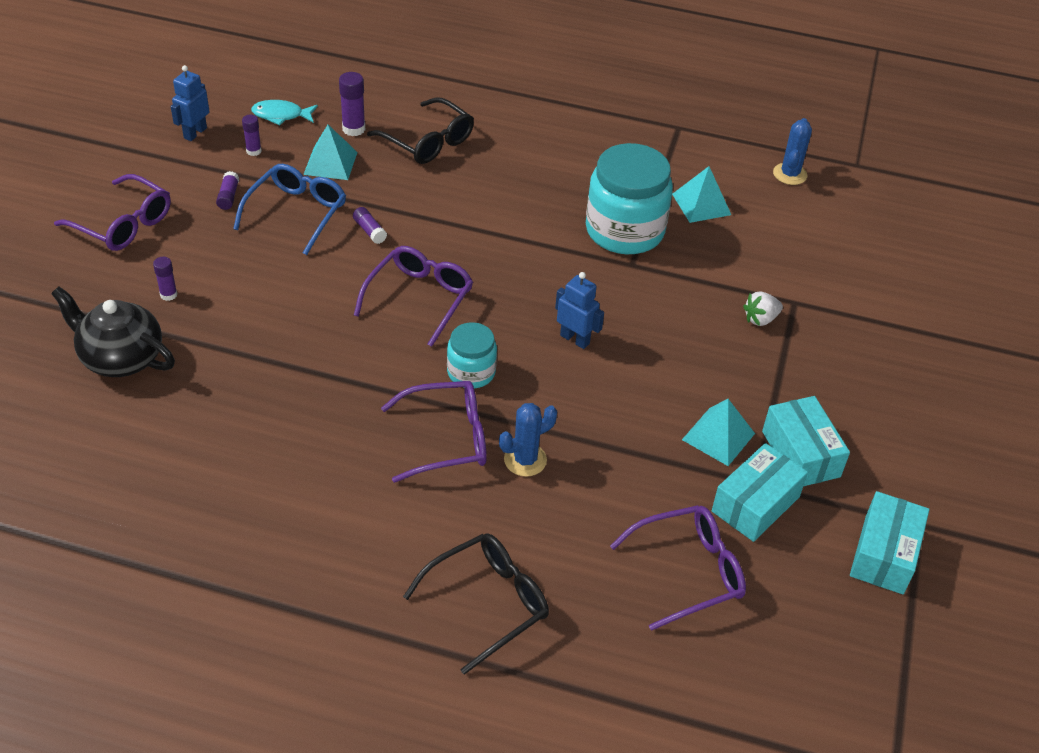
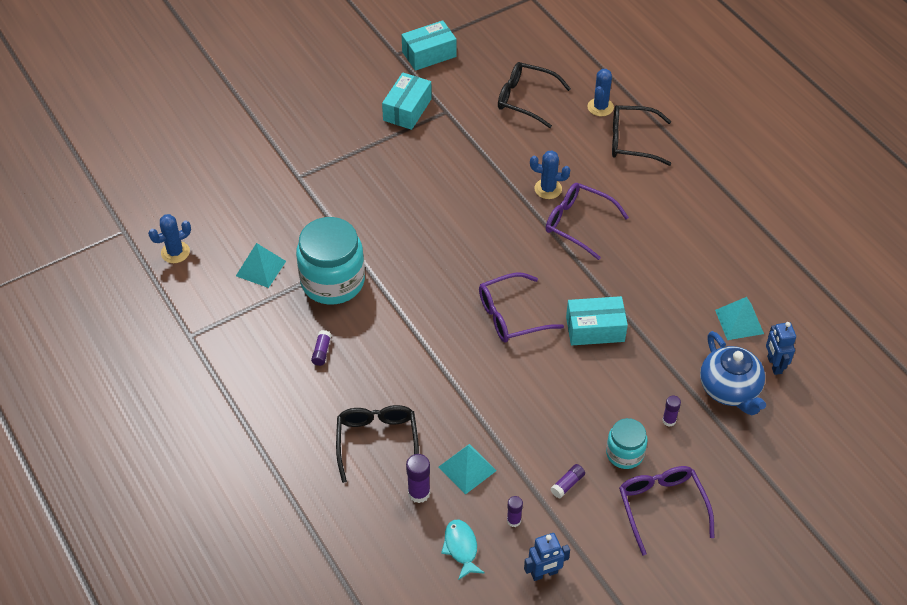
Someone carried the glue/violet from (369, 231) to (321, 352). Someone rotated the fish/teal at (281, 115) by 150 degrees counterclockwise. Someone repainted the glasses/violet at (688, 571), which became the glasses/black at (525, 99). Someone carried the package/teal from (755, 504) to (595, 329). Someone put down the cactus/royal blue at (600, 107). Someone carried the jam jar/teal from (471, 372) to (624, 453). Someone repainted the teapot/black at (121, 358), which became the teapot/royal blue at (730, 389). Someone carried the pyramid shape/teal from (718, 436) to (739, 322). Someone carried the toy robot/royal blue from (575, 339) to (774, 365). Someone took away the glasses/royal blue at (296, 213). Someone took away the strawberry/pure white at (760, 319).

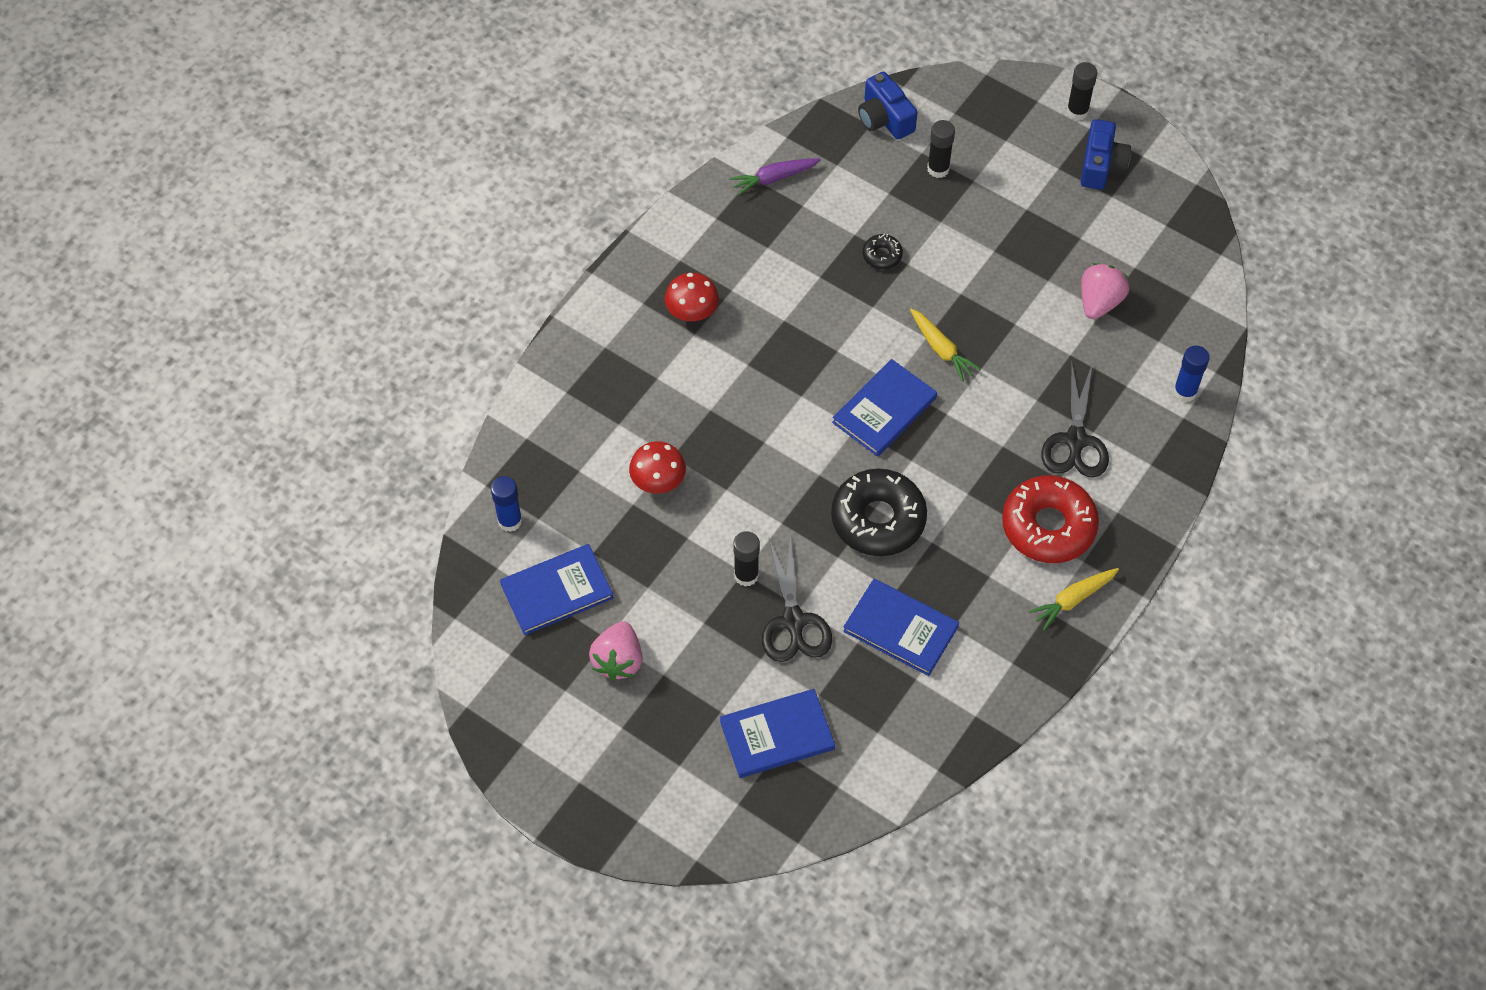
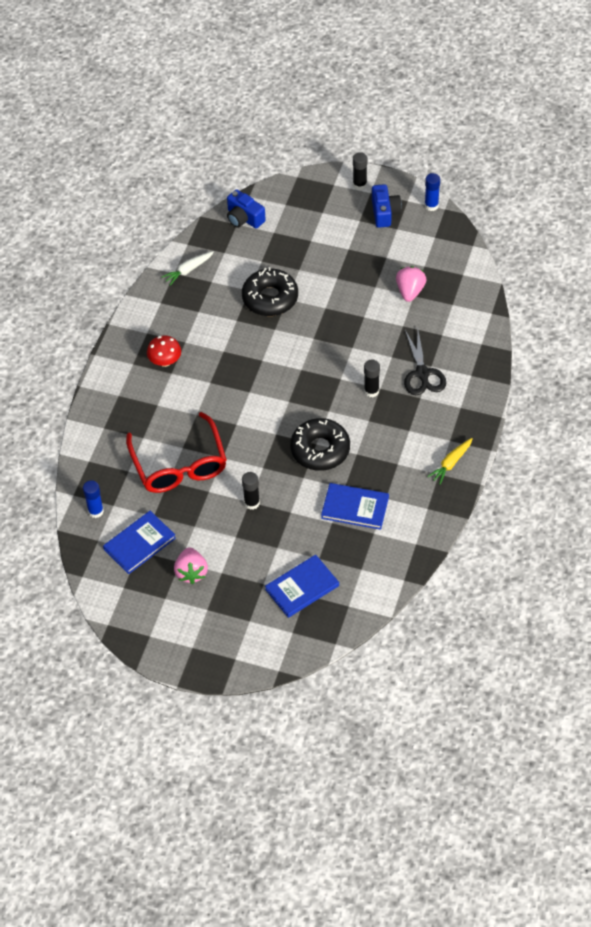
Someone swapped the toadstool/red at (658, 481) for the glasses/red at (179, 464). Someone repainted the carrot/violet at (774, 178), which became the carrot/pure white at (188, 270). Someone scaled the donut/black at (882, 255) by 2.21. Someone carried the glue/black from (938, 169) to (371, 391). Someone carried the glue/royal blue from (1185, 392) to (431, 205). Someone took away the scissors/black at (793, 621). Someone took away the book/royal blue at (884, 410). Someone took away the carrot/golden at (941, 349). Someone took away the donut/red at (1048, 526).

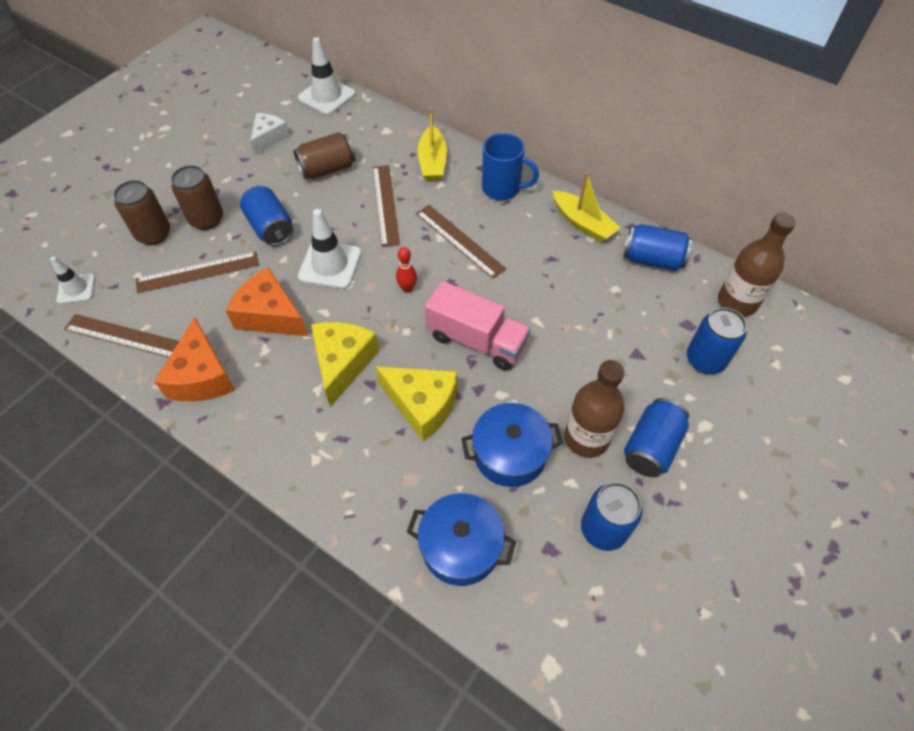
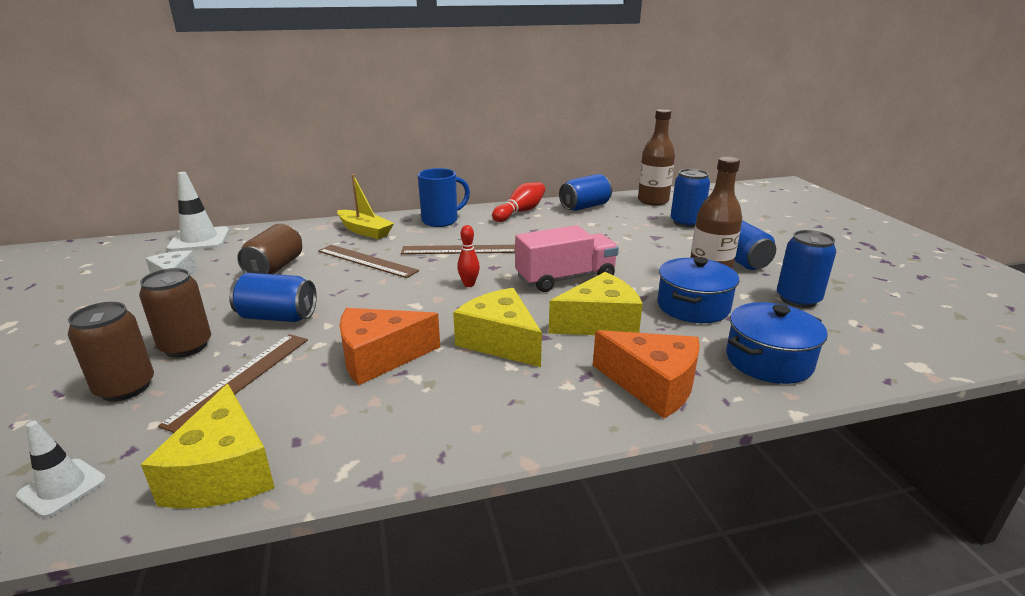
Someone swapped the straightedge/dark brown at (125, 336) for the cheese/golden at (223, 472). Someone swapped the sailboat/golden at (583, 223) for the tenpin/red at (520, 212). Someone carried the cheese/bright orange from (202, 376) to (652, 385). Someone took away the road cone/pure white at (330, 265).

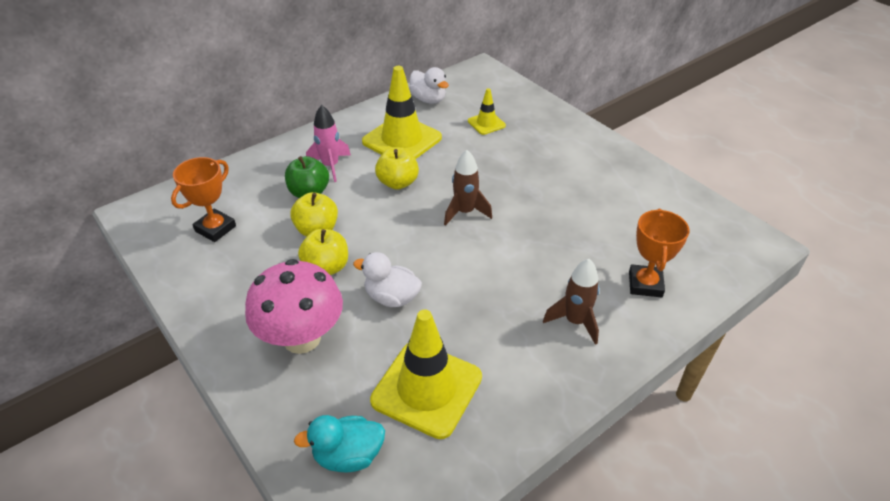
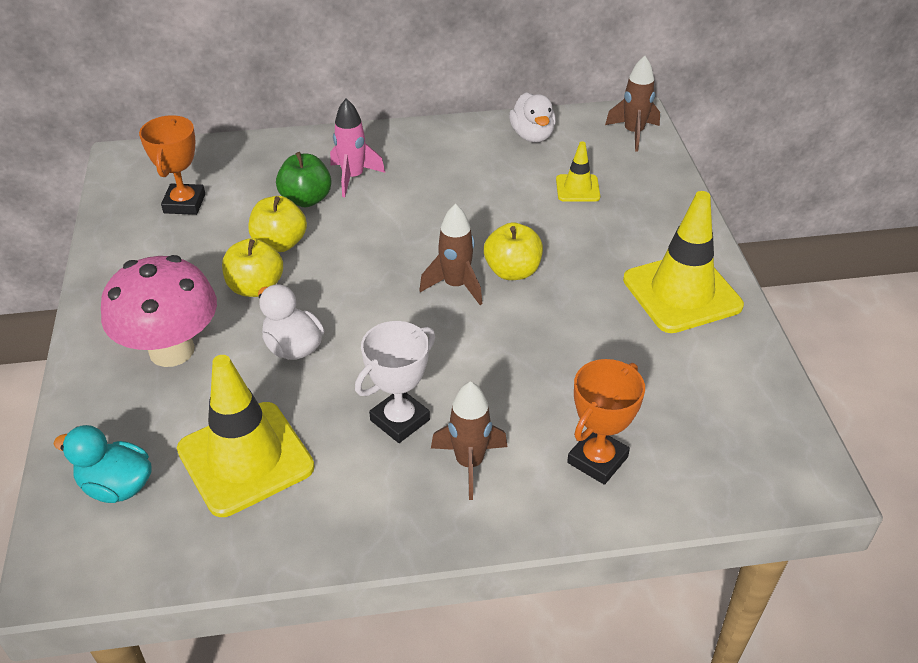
Someone rotated the prize cup/bright orange at (215, 228) by 60 degrees counterclockwise. Someone put down the prize cup/pure white at (400, 420). Someone carried the apple fruit/golden from (398, 183) to (512, 271). Someone put down the spaceship/dark brown at (633, 133). Someone carried the road cone/golden from (402, 140) to (682, 293).

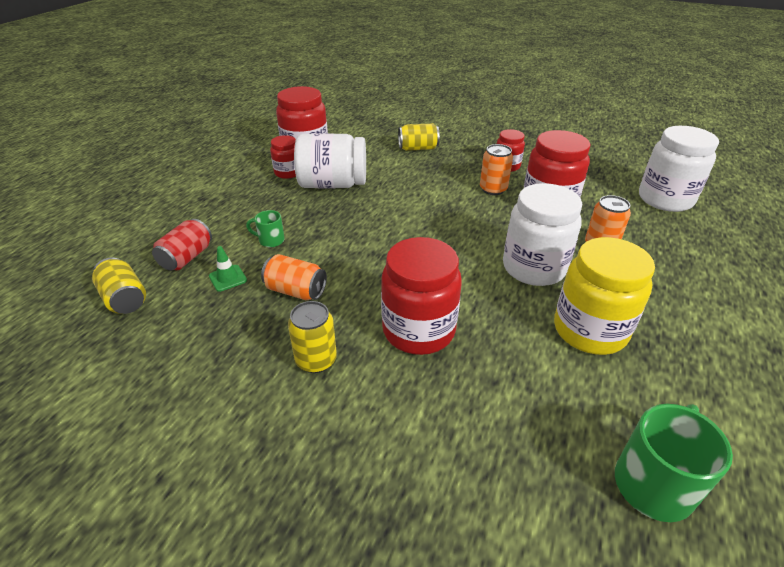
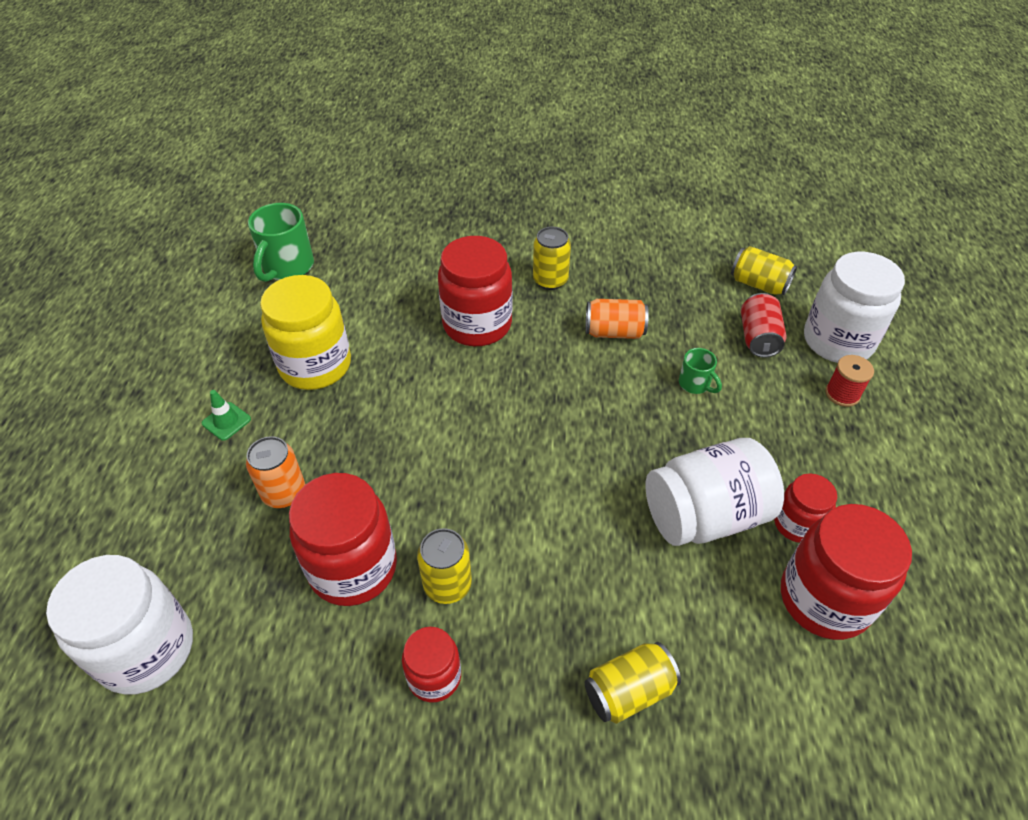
Someone carried the road cone/green from (228, 278) to (226, 421). Someone repainted the tin/bright orange at (493, 189), which became the tin/golden at (447, 584). Someone rotated the mug/green at (270, 240) by 60 degrees clockwise. Someone carried the jam jar/pure white from (534, 268) to (837, 341). Someone put down the reel of thread/red at (842, 394).

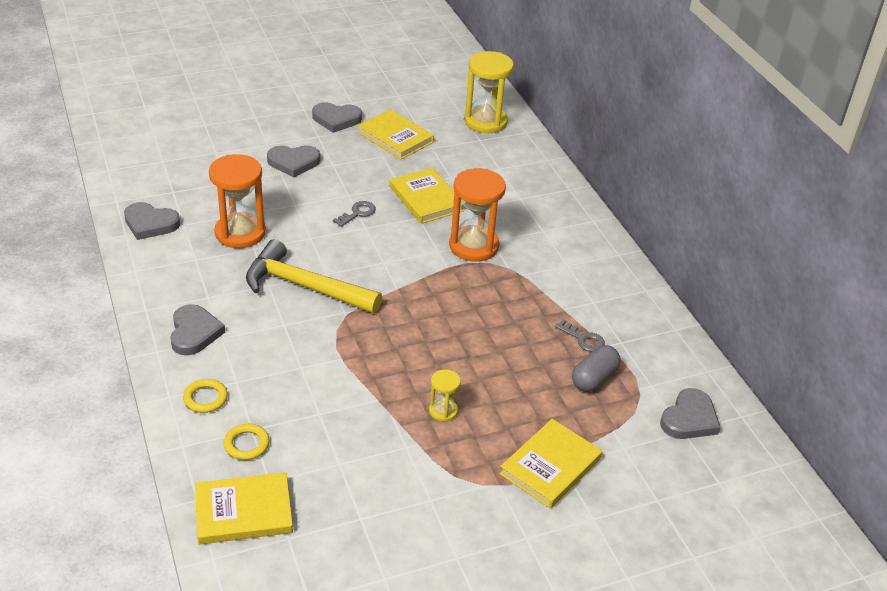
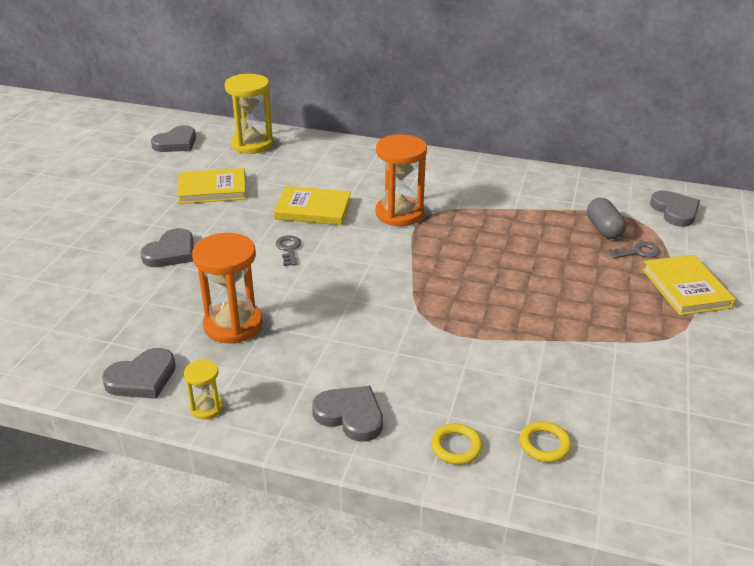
Someone carried the heart/grey from (336, 119) to (176, 143). Someone carried the sandglass/golden from (443, 411) to (207, 408). Someone carried the door key/grey from (583, 339) to (638, 252). Someone took away the book/golden at (243, 511). Someone took away the claw hammer/golden at (305, 286).

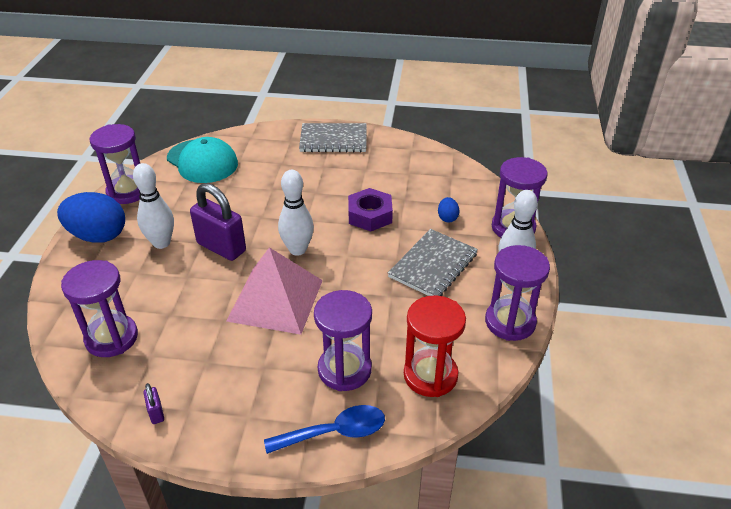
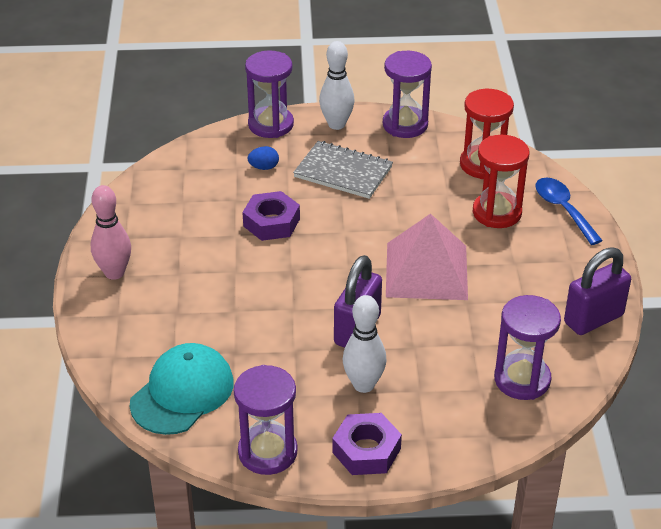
Someone swapped the notebook/grey at (333, 140) for the tenpin/pink at (114, 273). Someone swapped the egg/royal blue at (98, 236) for the nut/violet at (366, 450). Someone repainted the sandglass/violet at (344, 369), which became the sandglass/red at (497, 213). Someone scaled the padlock/violet at (156, 413) by 2.34. Someone took away the tenpin/pure white at (297, 249).

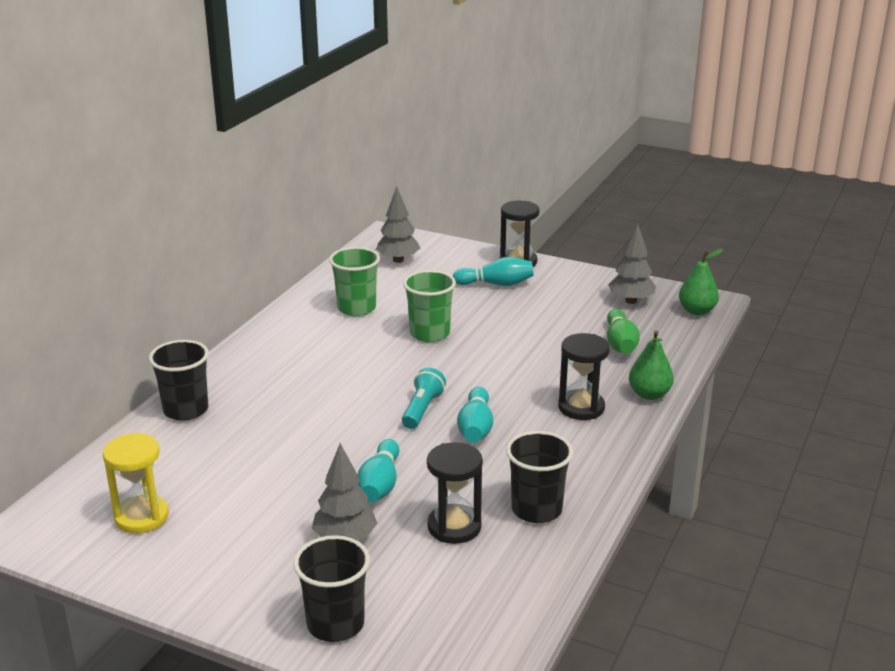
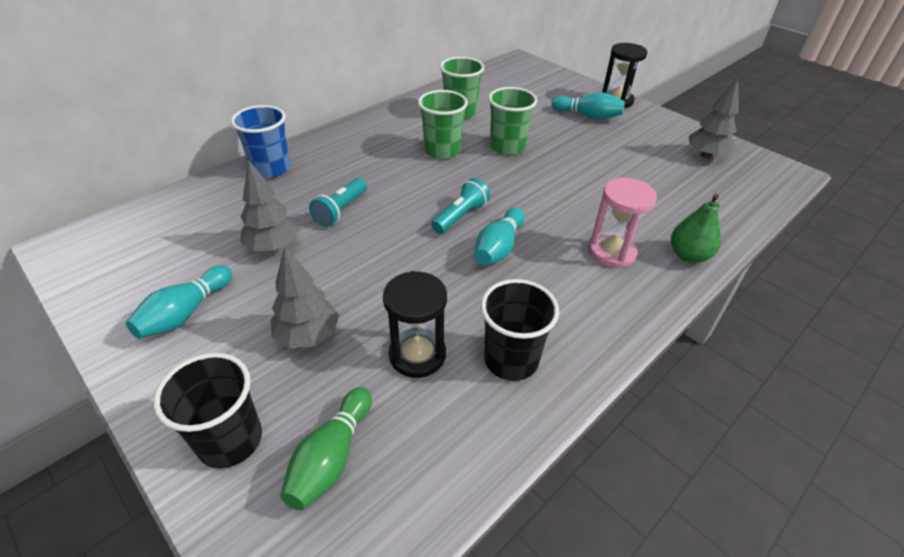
Someone carried the tenpin/teal from (380, 484) to (185, 313). Someone repainted the tumbler/black at (186, 410), which became the tumbler/royal blue at (271, 168). Someone carried the toy tree/grey from (398, 260) to (273, 246). Someone carried the tenpin/green from (620, 343) to (331, 457). Someone put down the flashlight/teal at (341, 210). Someone put down the tumbler/green at (442, 150). Someone repainted the sandglass/black at (581, 407), which became the sandglass/pink at (611, 252). Someone took away the sandglass/golden at (141, 517). Someone took away the pear/green at (697, 311).

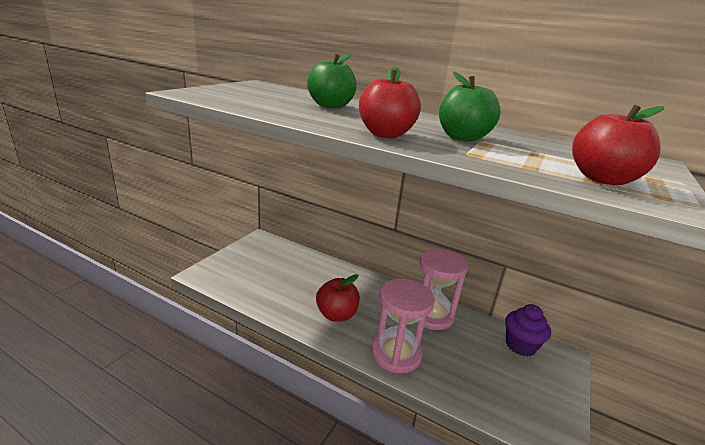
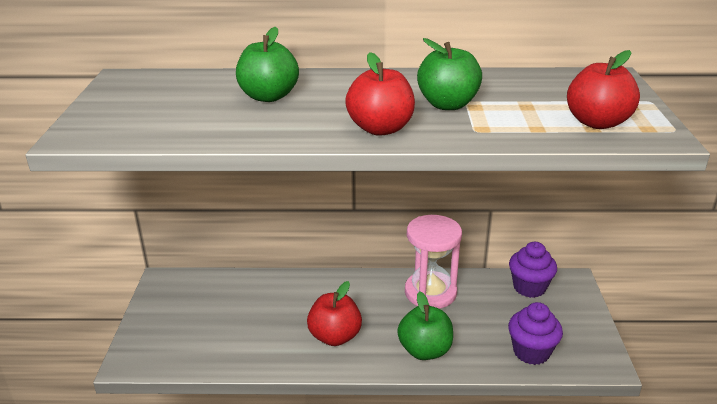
Someone swapped the sandglass/pink at (396, 354) for the apple fruit/green at (425, 350). Someone put down the fairy cake/violet at (531, 352).

